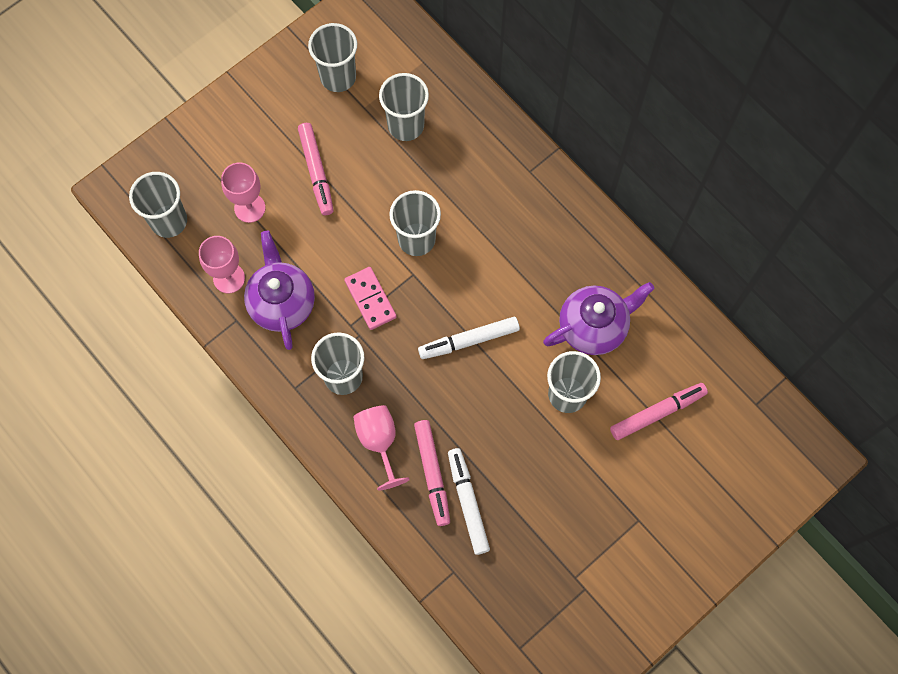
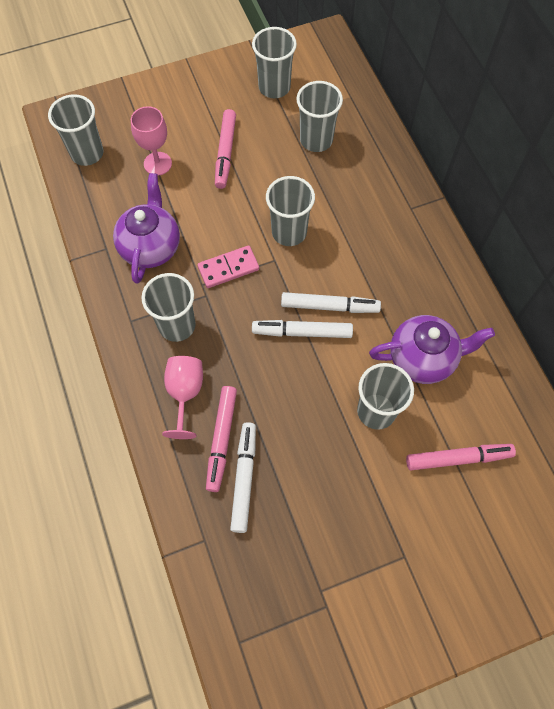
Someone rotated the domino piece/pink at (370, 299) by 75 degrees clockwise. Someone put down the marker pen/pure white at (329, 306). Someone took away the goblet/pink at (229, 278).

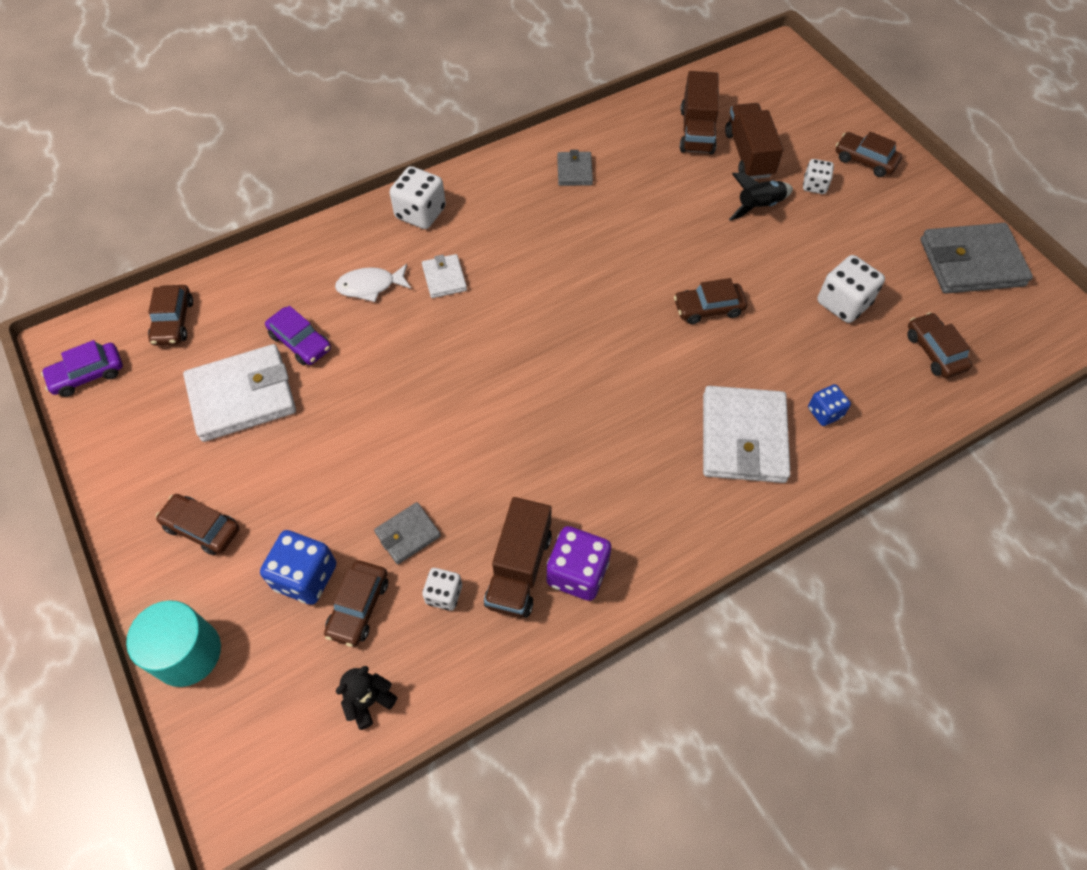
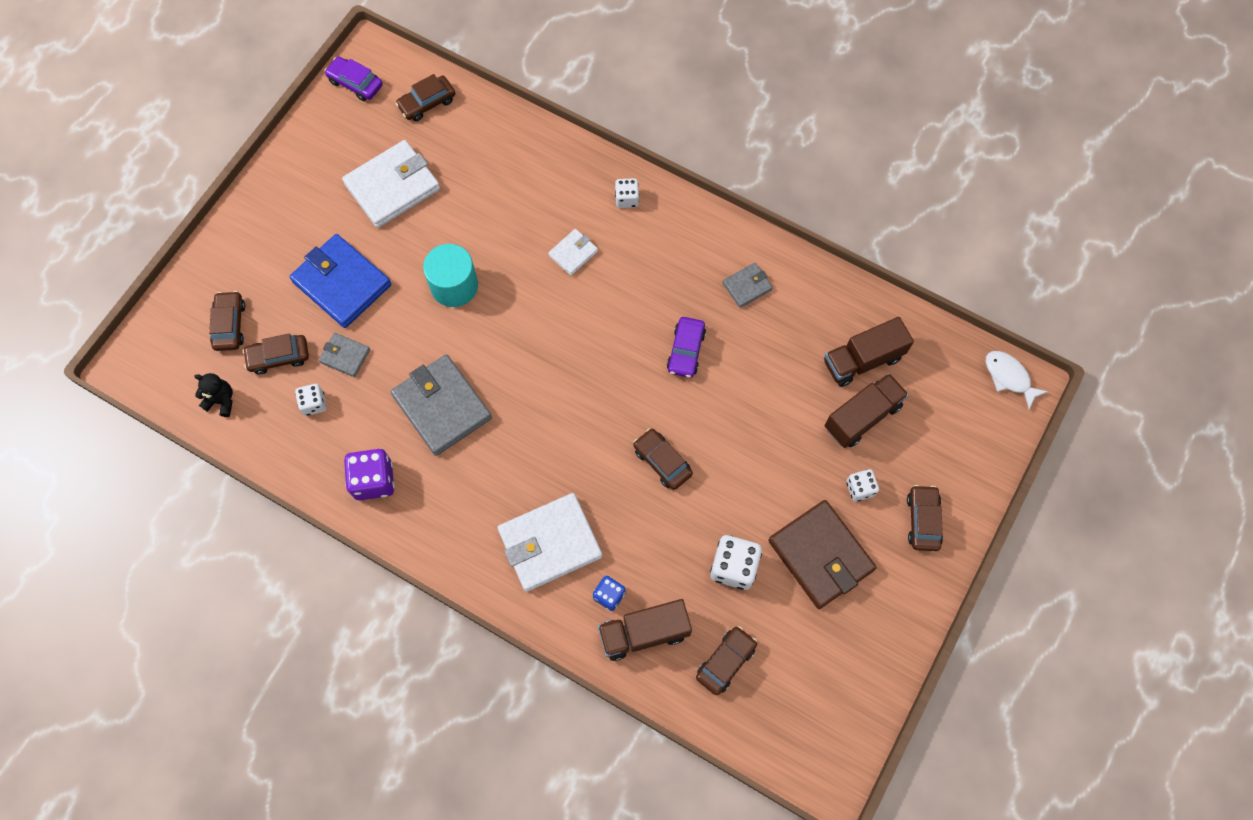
Someone carried the car/dark brown from (202, 528) to (229, 325). Someone put down the wallet/royal blue at (342, 283). Someone rotated the wallet/pure white at (242, 396) by 75 degrees counterclockwise. Someone carried the wallet/grey from (971, 263) to (442, 407). Someone carried the solid cylinder/teal from (187, 653) to (454, 286). Someone carried the truck/dark brown from (519, 569) to (644, 633). Someone scaled the game die/pure white at (420, 213) by 0.60. Someone carried the car/violet from (300, 342) to (686, 351). Someone put down the wallet/dark brown at (820, 555). Someone carried the fish/pure white from (370, 286) to (1009, 377). Someone took away the game die/royal blue at (305, 577). Someone took away the spaceship/black at (759, 207).

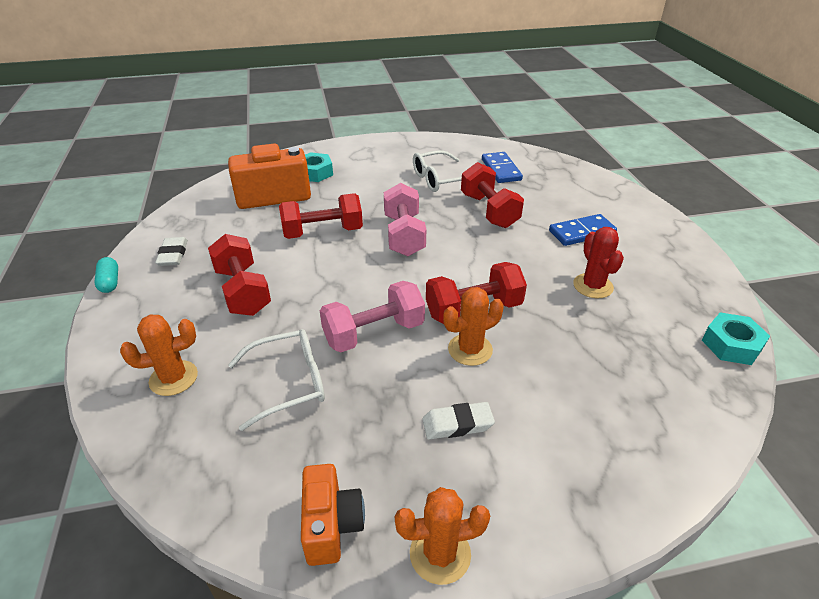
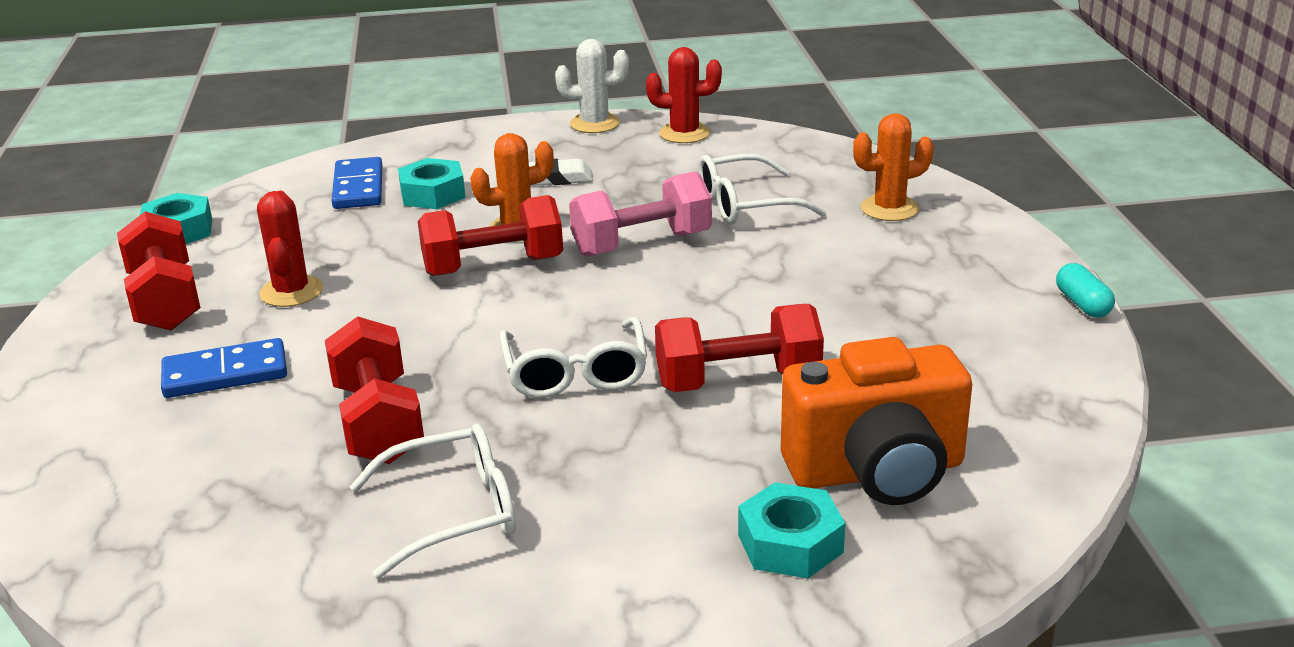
Someone carried the dumbbell/red from (243, 291) to (165, 301). Someone carried the domino piece/royal blue from (501, 170) to (358, 187). Someone put down the nut/teal at (433, 194). Someone swapped the dumbbell/pink at (404, 235) for the glasses/pure white at (575, 373). Someone repainted the cactus/bright orange at (440, 554), which became the cactus/pure white at (594, 124). Someone swapped the compact camera/bright orange at (331, 525) for the cactus/red at (684, 133). Someone took away the pencil eraser/pure white at (173, 255).

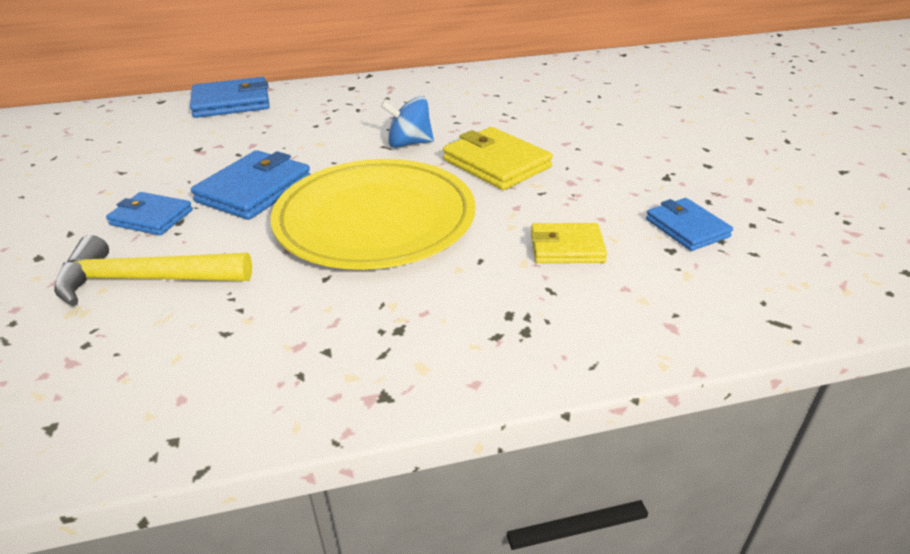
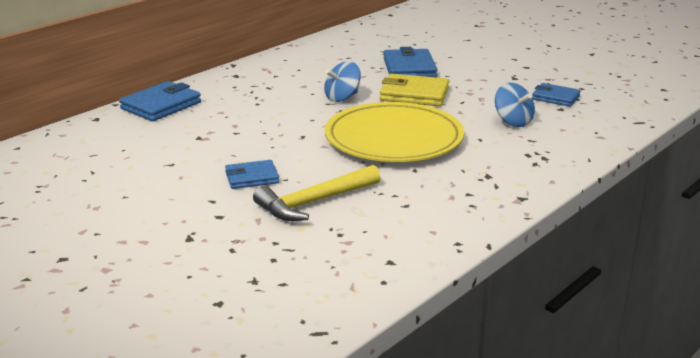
Someone carried the wallet/royal blue from (254, 190) to (409, 68). Someone swapped the wallet/golden at (567, 247) for the toy top/royal blue at (513, 121).

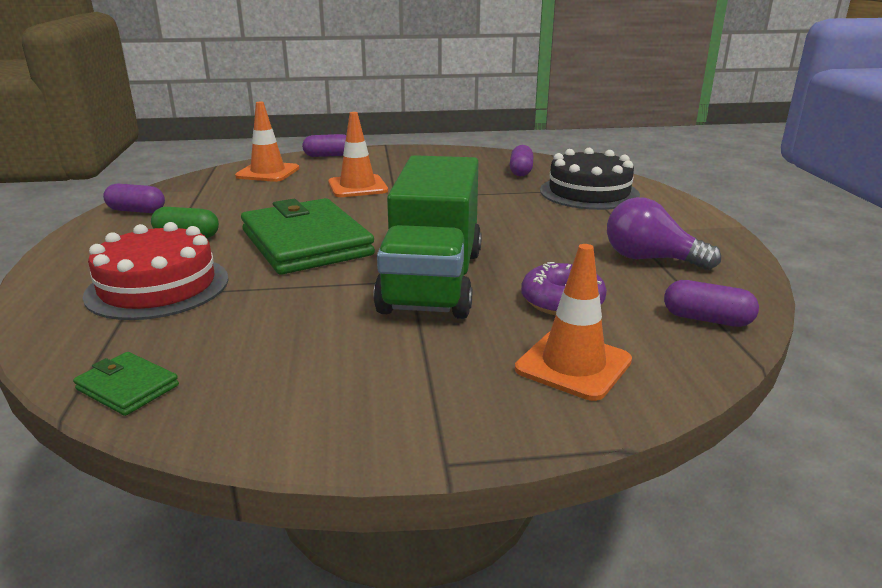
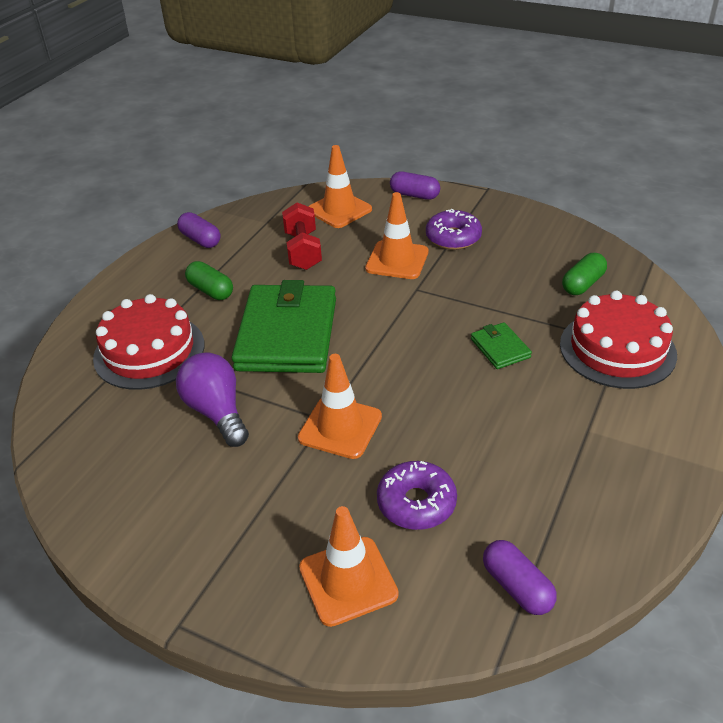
Someone carried the bulb/violet from (650, 259) to (216, 412). Someone put down the dumbbell/red at (303, 251). Someone swapped the truck/green at (433, 280) for the road cone/bright orange at (340, 427). Someone put down the donut/violet at (453, 237). Someone carried the wallet/green from (127, 387) to (500, 348). Someone repainted the cake/black at (589, 192), which became the cake/red at (617, 349). Someone repainted the pill shape/violet at (521, 171), which became the pill shape/green at (583, 284).

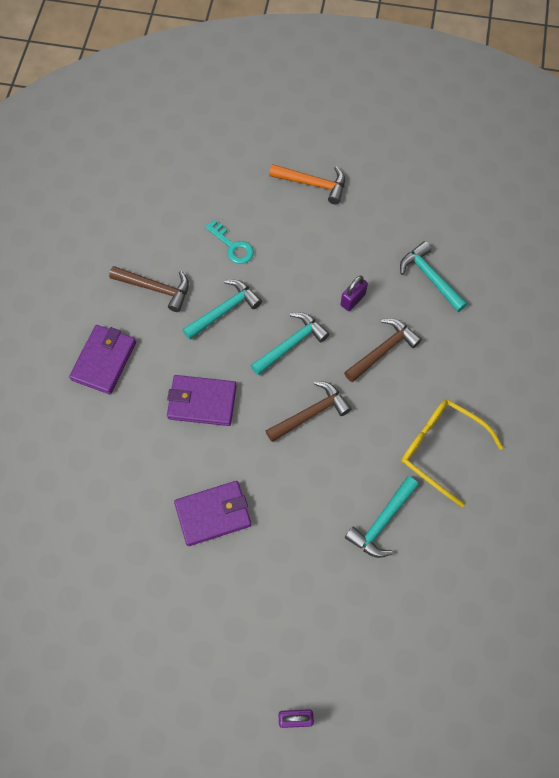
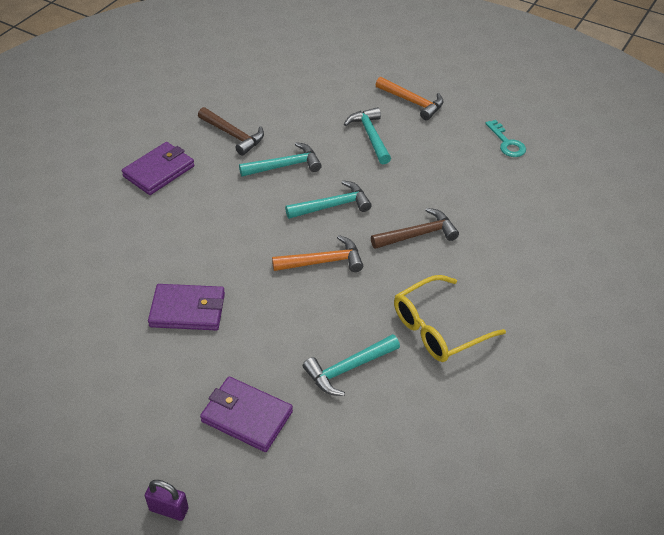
Someone carried the wallet/violet from (202, 402) to (246, 416). Someone repainted the claw hammer/dark brown at (310, 413), which became the claw hammer/bright orange at (323, 261). Someone carried the claw hammer/teal from (430, 278) to (370, 136). Someone rotated the glasses/golden at (441, 449) by 90 degrees counterclockwise. Someone carried the door key/teal from (233, 246) to (507, 143). Someone took away the padlock/violet at (353, 300).

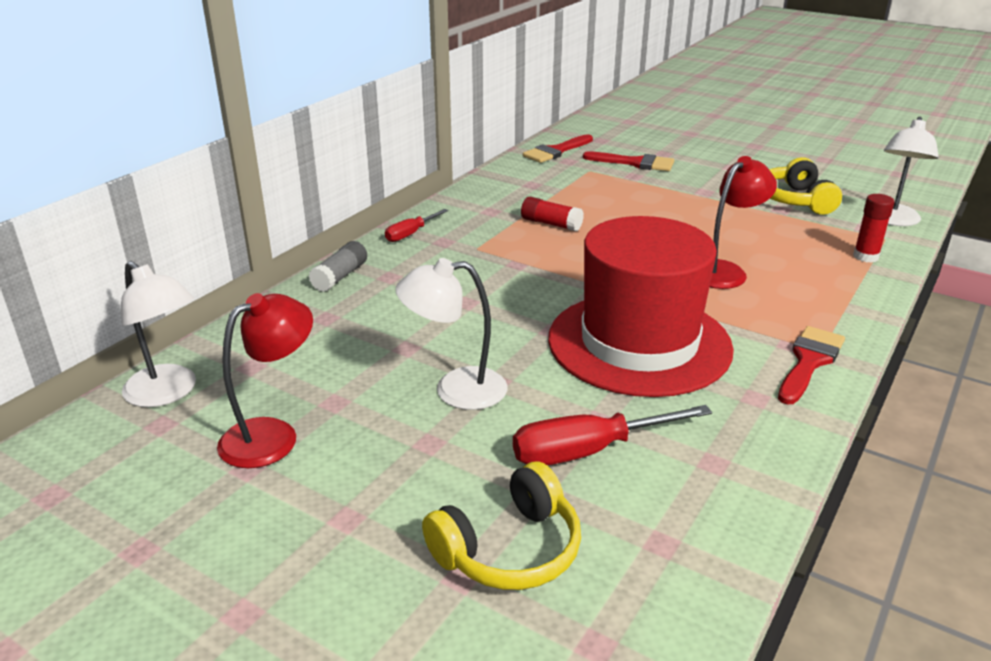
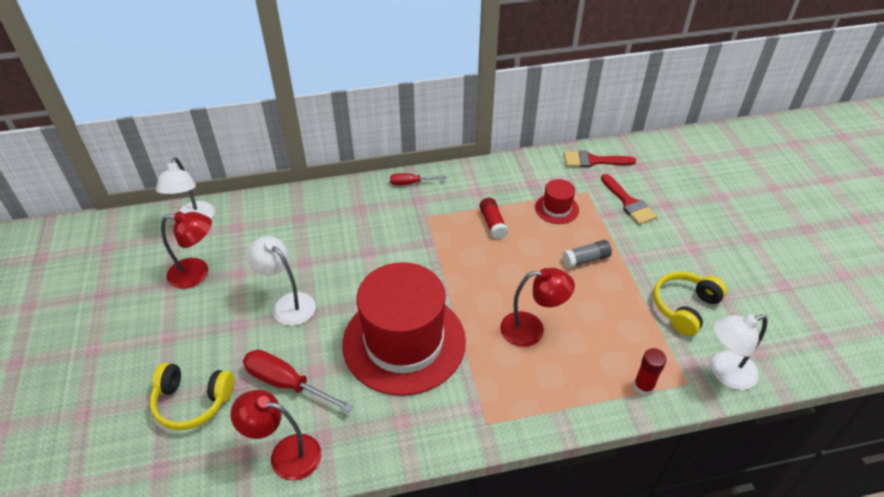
Someone put down the reading lamp/red at (285, 454). Someone put down the tall hat/red at (556, 208). Someone carried the glue/grey from (340, 277) to (585, 259). Someone took away the paint brush/red at (809, 362).

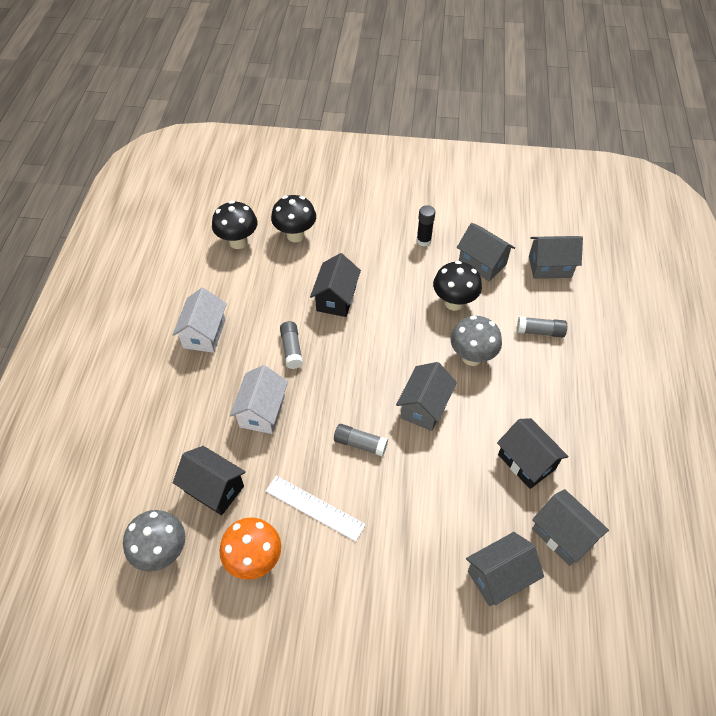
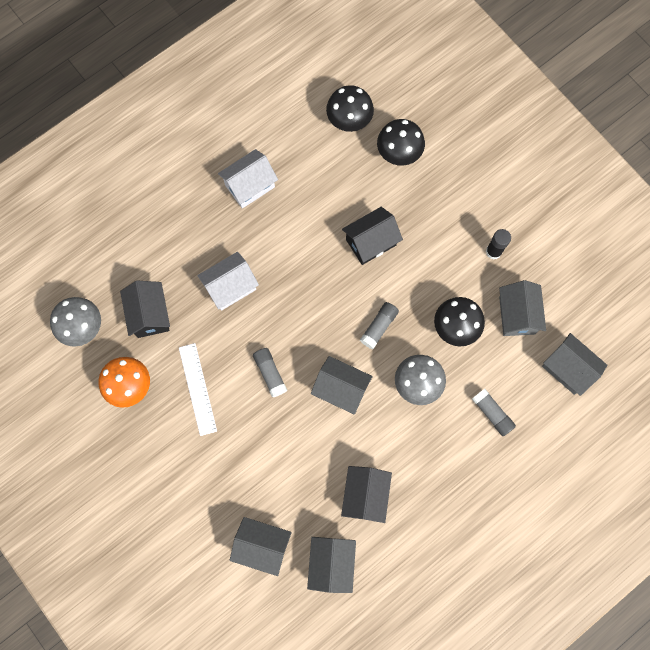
Someone rotated the toy house/grey at (424, 407) by 45 degrees clockwise. Someone carried the glue/grey from (292, 349) to (379, 327).

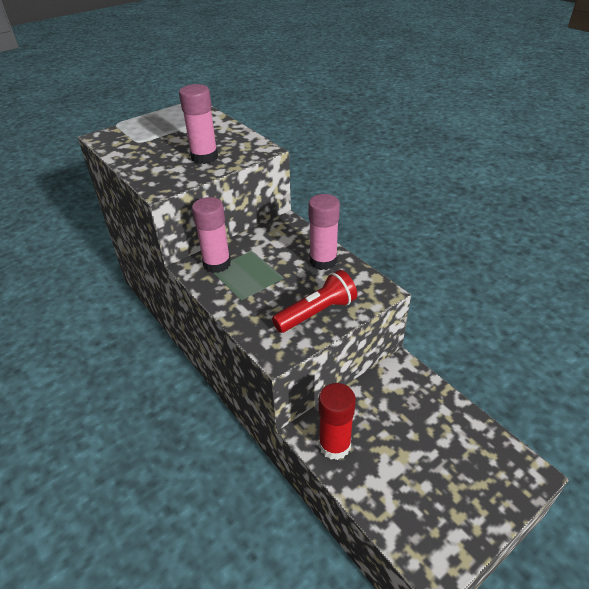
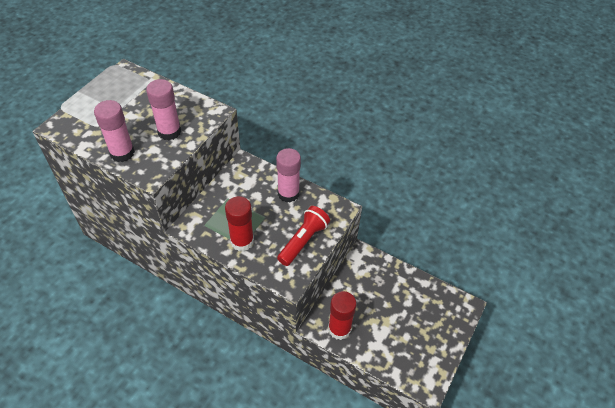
Someone carried the glue/pink from (217, 264) to (122, 153). Someone put down the glue/red at (242, 241).

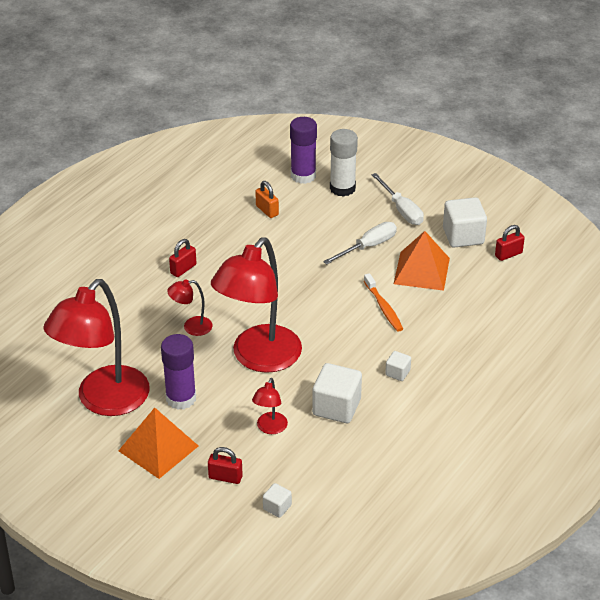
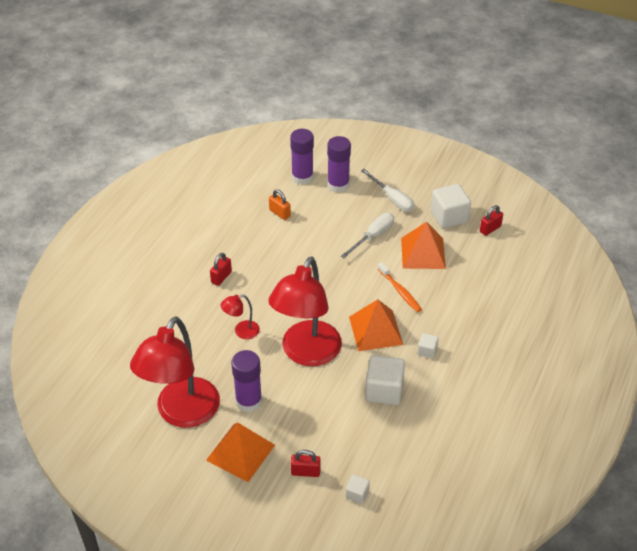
Someone repainted the glue/pure white at (342, 188), which became the glue/violet at (338, 185). Someone put down the pyramid shape/bright orange at (375, 330). Someone took away the reading lamp/red at (270, 428).

